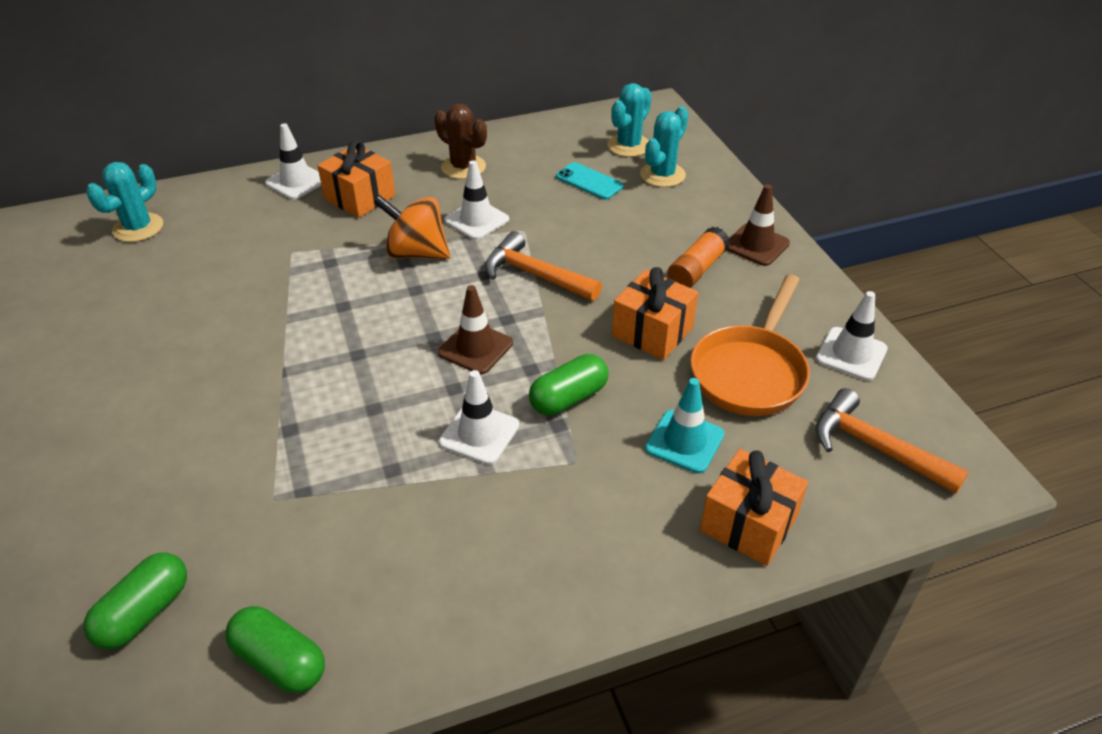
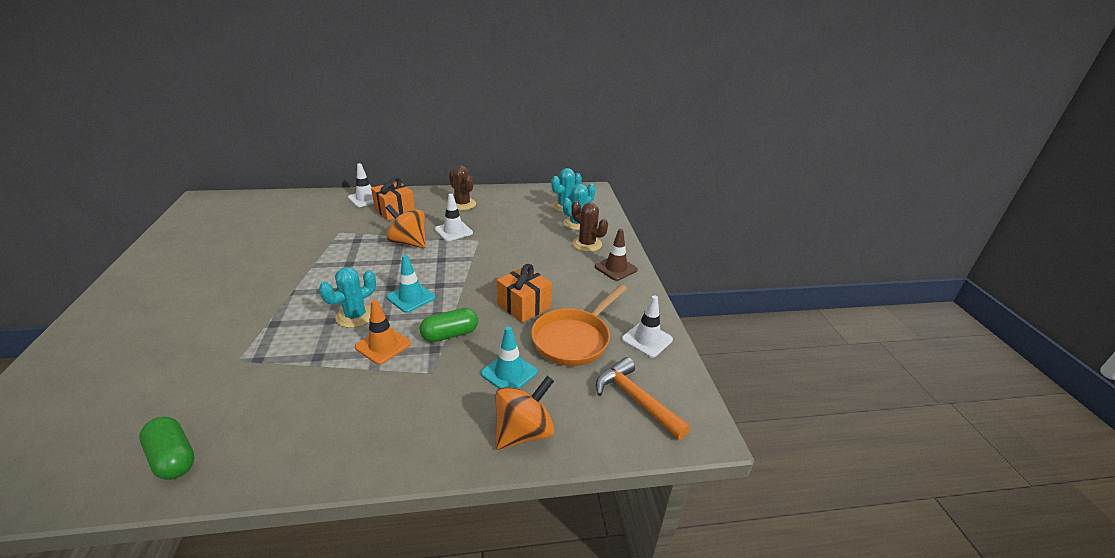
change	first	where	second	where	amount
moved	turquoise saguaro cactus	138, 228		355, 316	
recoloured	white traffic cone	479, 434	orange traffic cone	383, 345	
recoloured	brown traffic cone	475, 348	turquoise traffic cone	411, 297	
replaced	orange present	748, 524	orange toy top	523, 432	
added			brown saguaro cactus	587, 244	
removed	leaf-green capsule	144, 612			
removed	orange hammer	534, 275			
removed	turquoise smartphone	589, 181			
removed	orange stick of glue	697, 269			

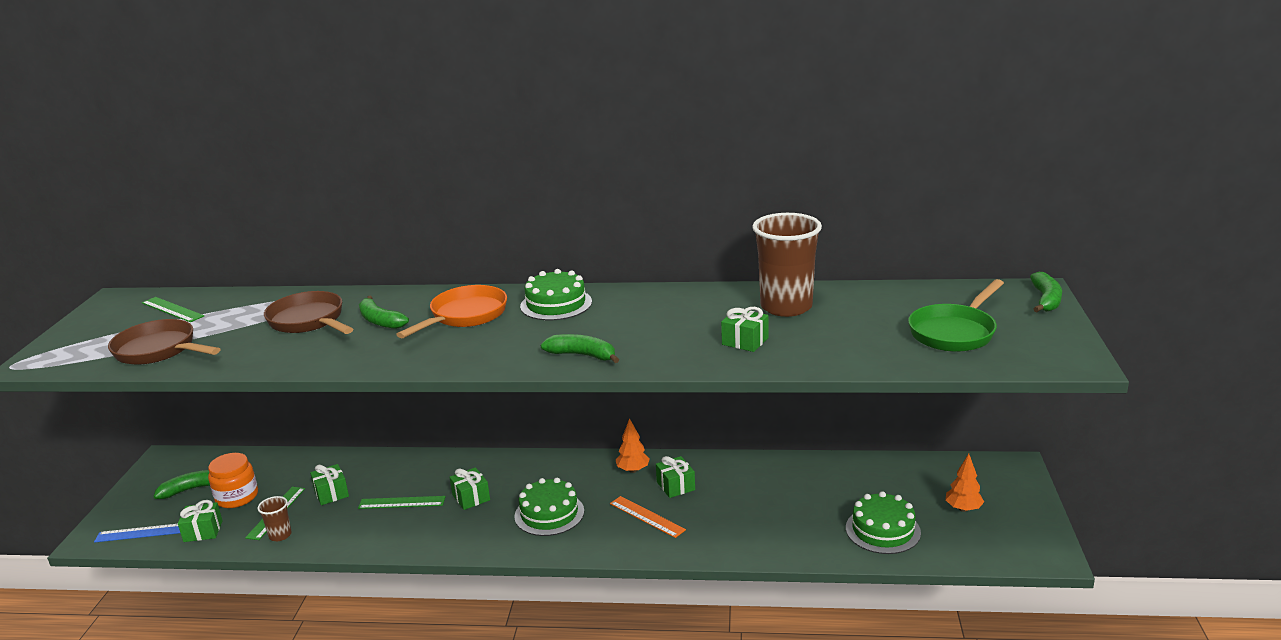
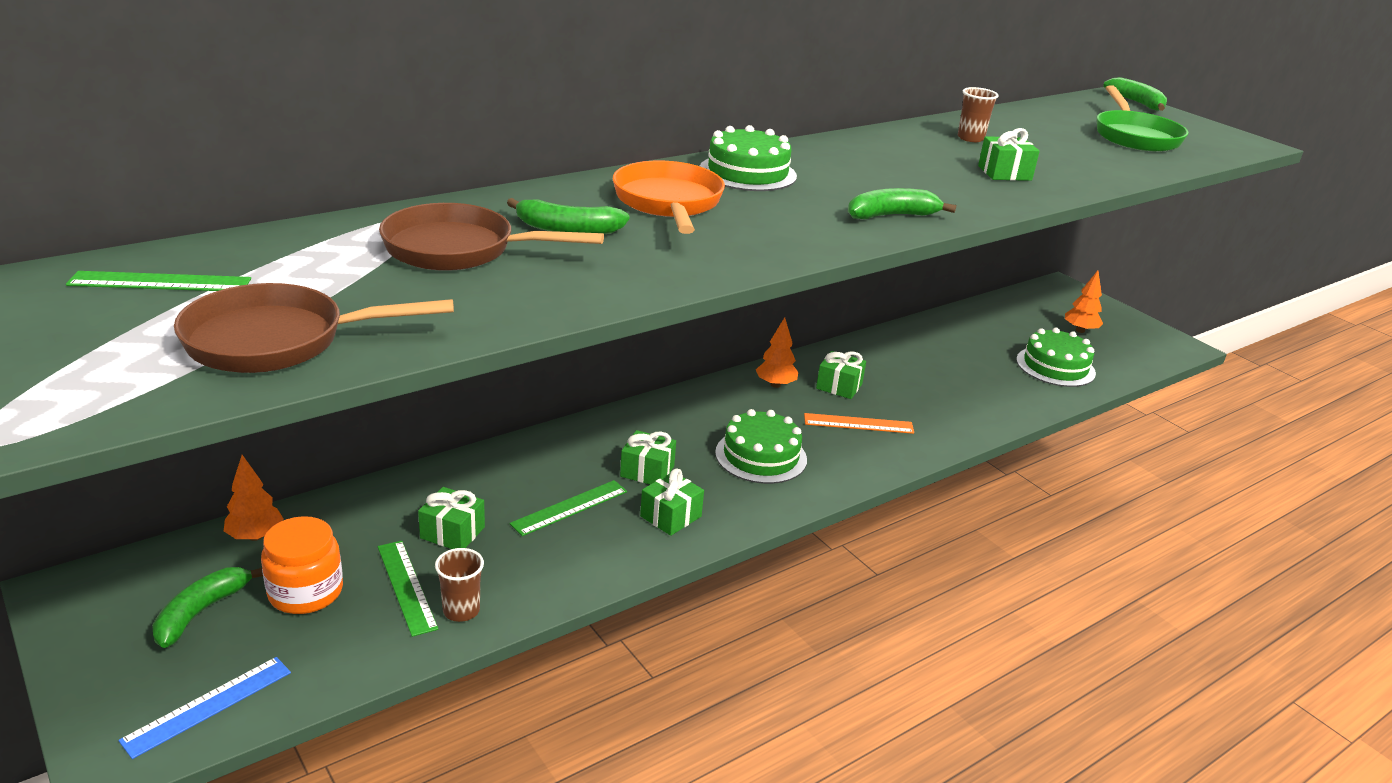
change	first	where	second	where	amount
added			orange toy tree	255, 536	
moved	leaf-green present	203, 531		670, 516	
resized	brown tumbler	786, 307		970, 138	x0.46

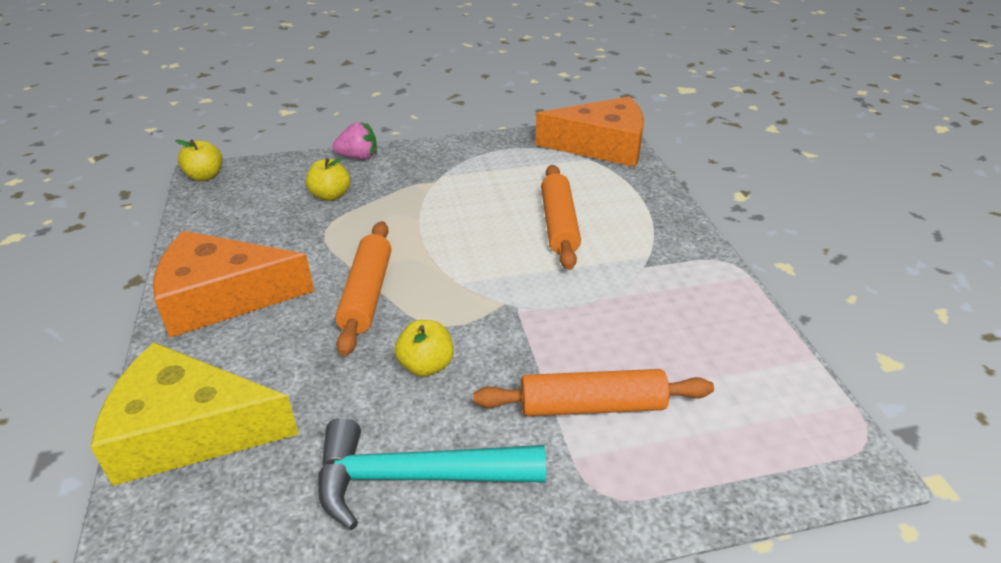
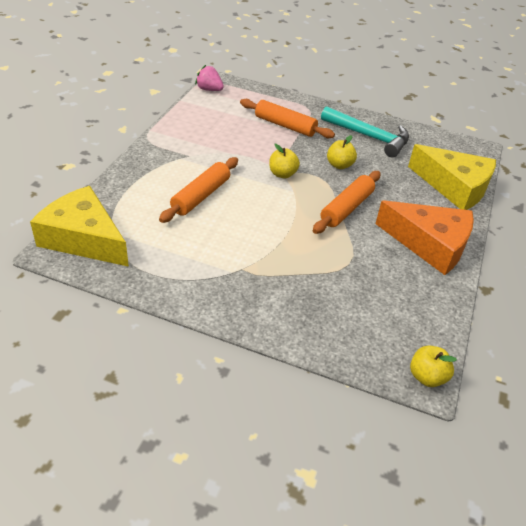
change	first	where	second	where	amount
recoloured	orange cheese wedge	602, 146	golden cheese wedge	84, 238	
moved	rosy strawberry	358, 157		209, 89	
moved	golden toy apple	330, 196		282, 174	

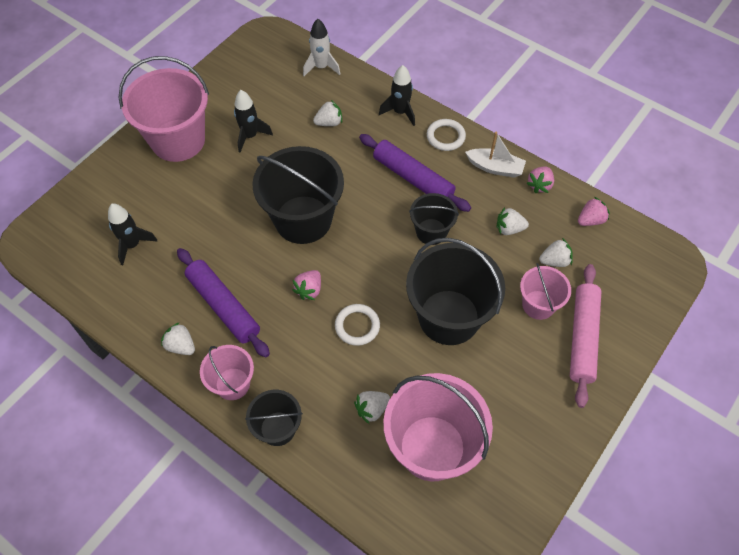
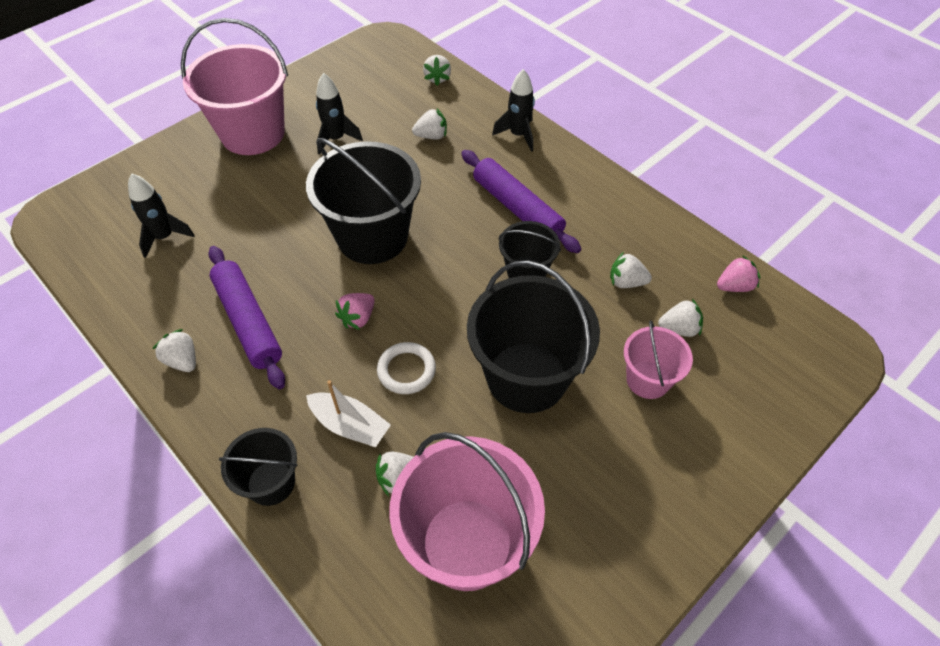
change	first	where	second	where	amount
moved	white sailboat	495, 168		350, 425	
replaced	white spaceship	321, 67	white strawberry	437, 78	
removed	rosy sand bucket	232, 384			
removed	white ring	445, 137			
removed	rosy strawberry	539, 185			
removed	rosy pastry roller	582, 337			

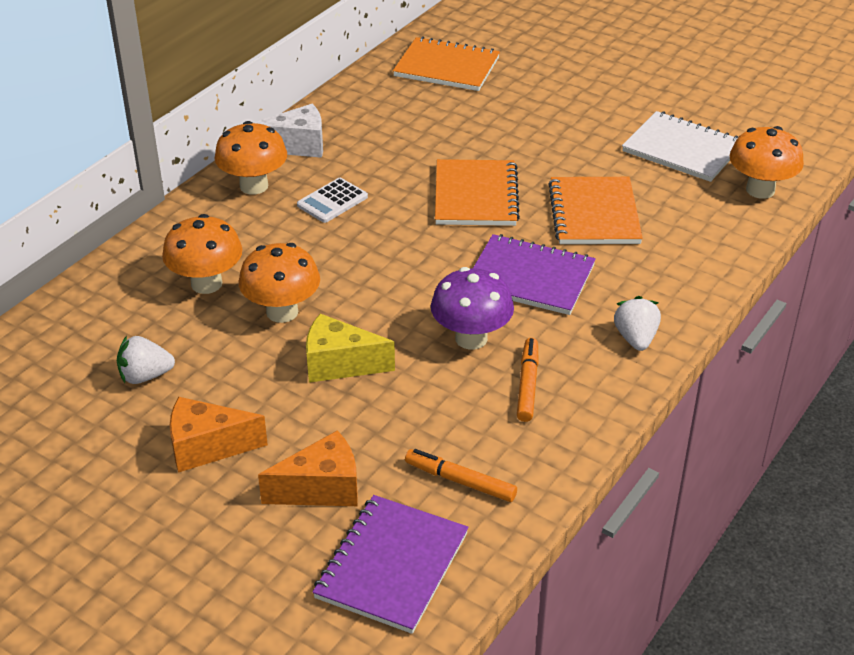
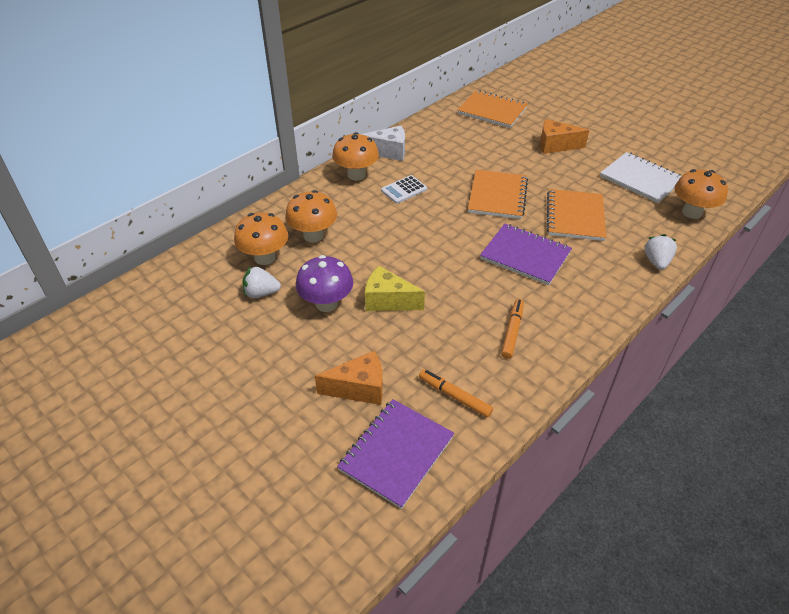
change	first	where	second	where	amount
moved	orange fungus	282, 312		265, 258	
moved	royal purple fungus	471, 338		326, 303	
moved	orange cheese wedge	207, 447		555, 146	
moved	white strawberry	635, 338		656, 262	

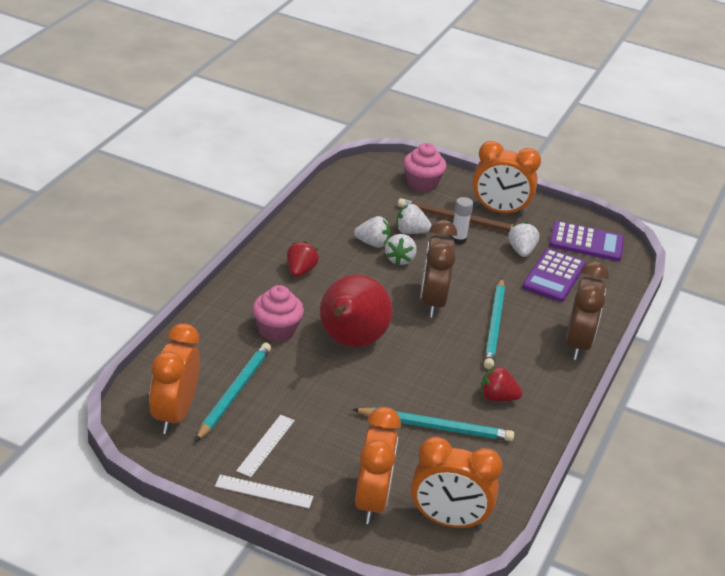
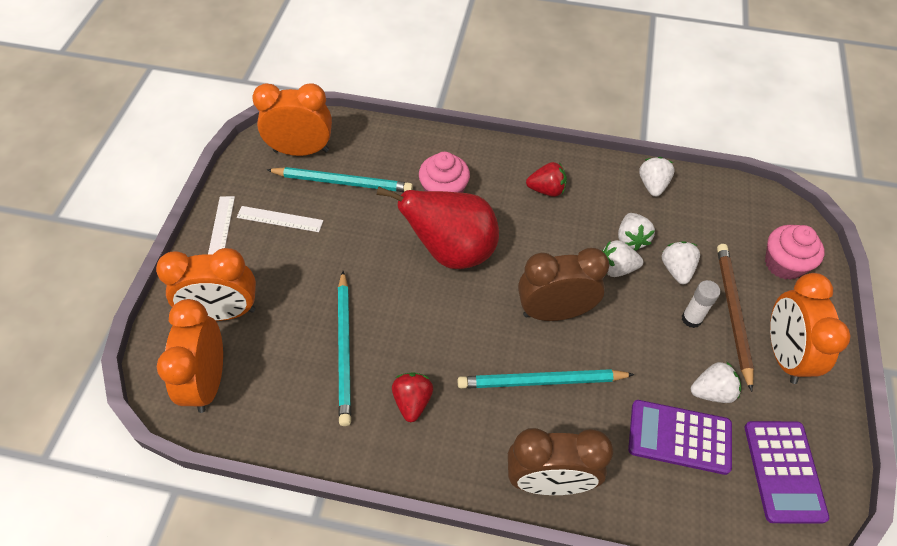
change	first	where	second	where	amount
added			white strawberry	652, 185	

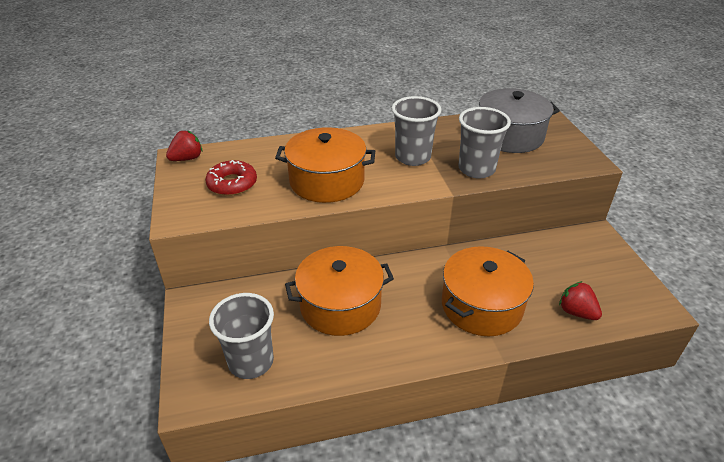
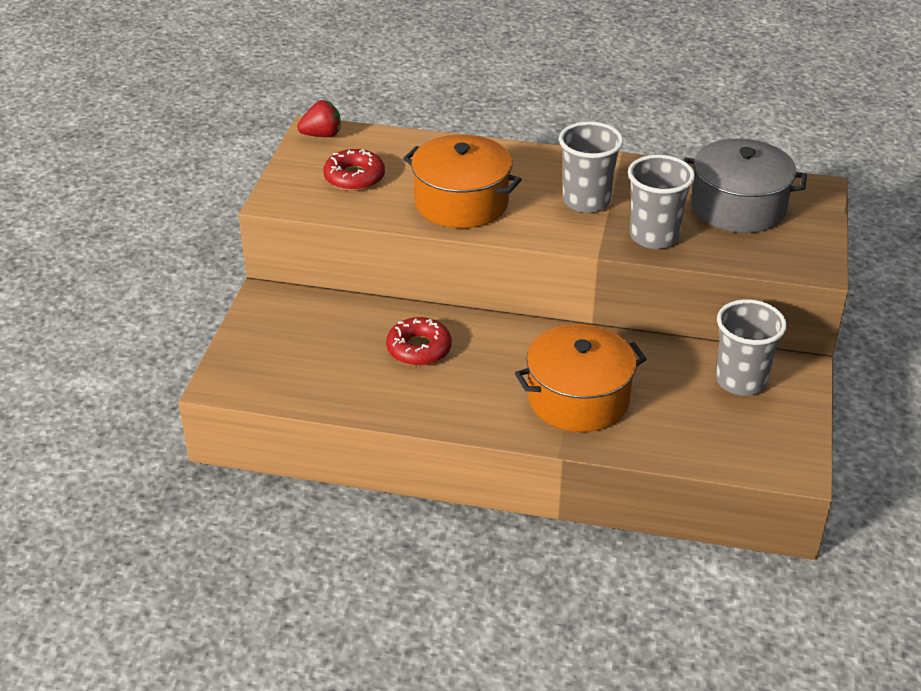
change	first	where	second	where	amount
replaced	orange stockpot	340, 305	scarlet glazed donut	419, 349	
moved	grey tumbler	251, 361		740, 381	
removed	scarlet strawberry	576, 312			

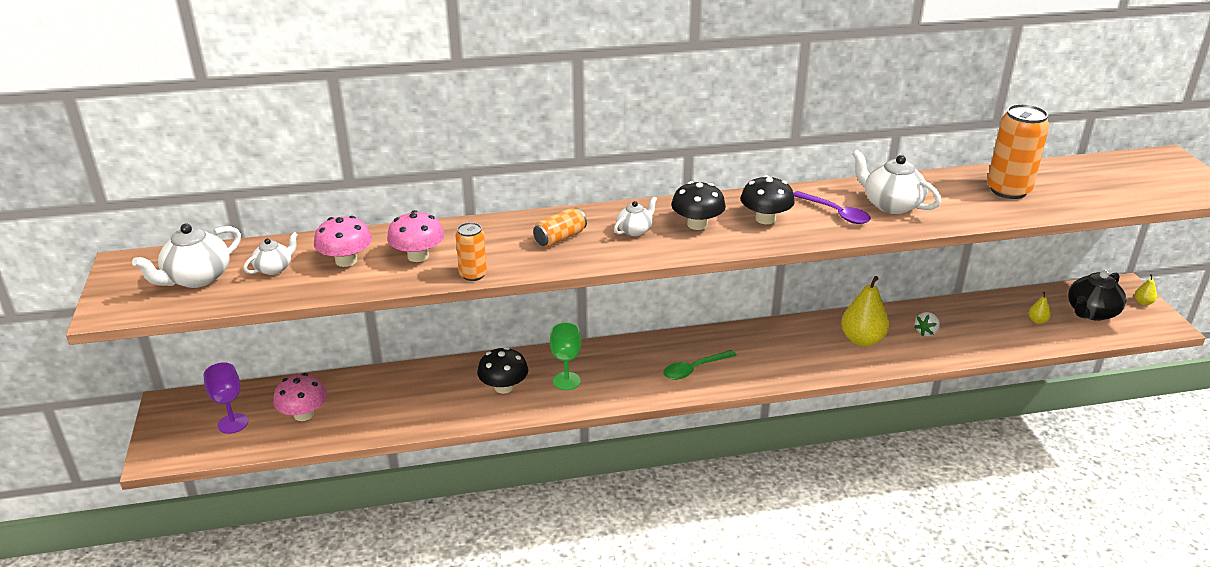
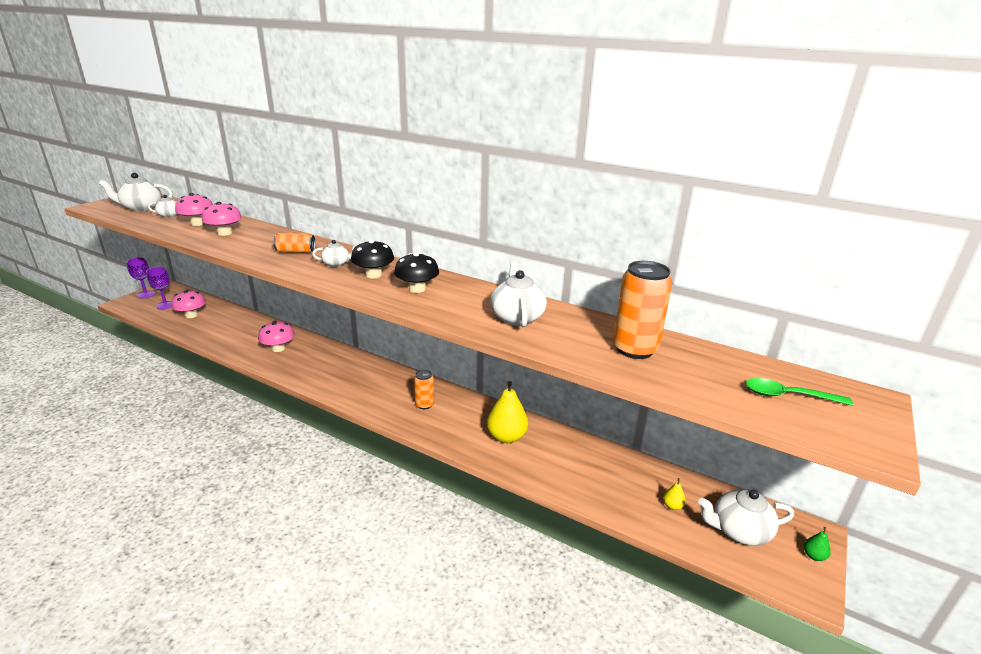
change	first	where	second	where	amount
added			royal purple wine glass	146, 294	
recoloured	ebony fungus	504, 387	rosy fungus	278, 348	
moved	orange soda can	473, 274		424, 404	
recoloured	ebony china teapot	1091, 312	white china teapot	739, 531	
moved	leaf-green tablespoon	694, 369		788, 396	
recoloured	golden pear fruit	1143, 302	leaf-green pear fruit	814, 556	
removed	leaf-green wine glass	566, 381			
removed	royal purple tablespoon	835, 213			
removed	white strawberry	926, 332			

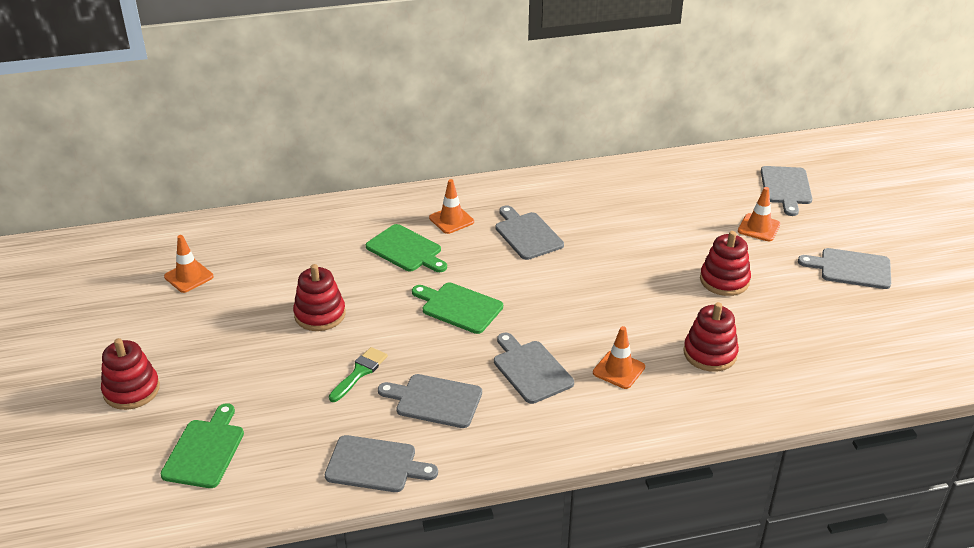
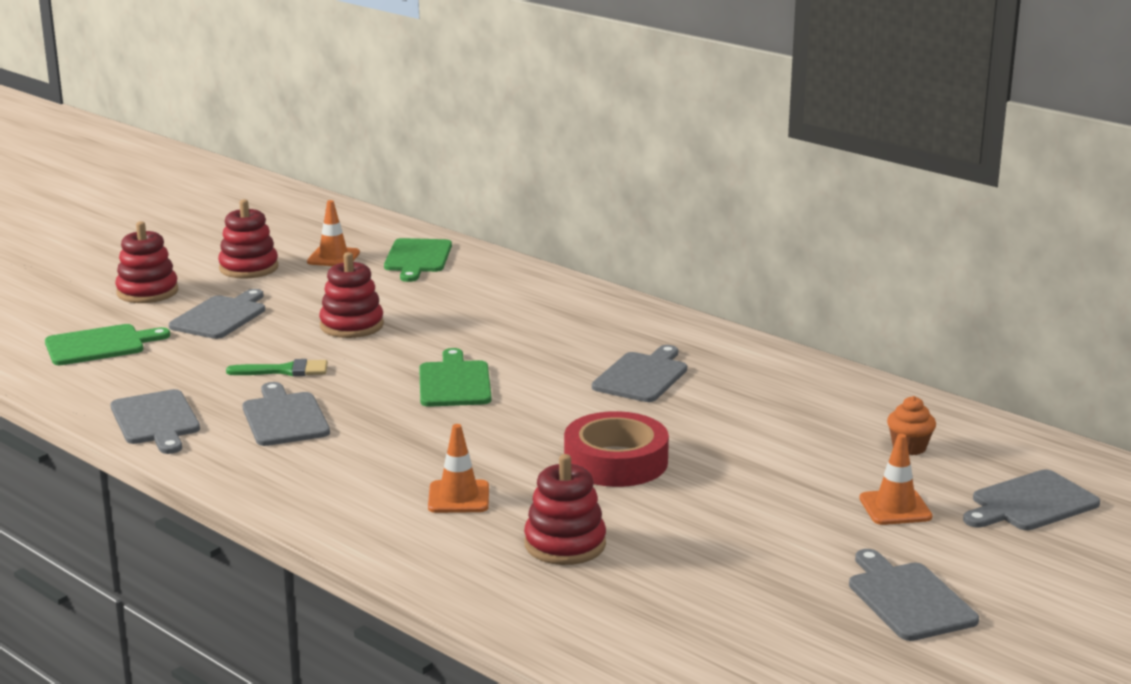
change	first	where	second	where	amount
moved	grey bread board	531, 369		221, 316	
moved	scarlet stacking toy	724, 280		249, 268	
moved	leaf-green bread board	406, 250		417, 258	
added			scarlet tape	616, 461	
added			orange fairy cake	909, 447	
removed	orange traffic cone	451, 220			

